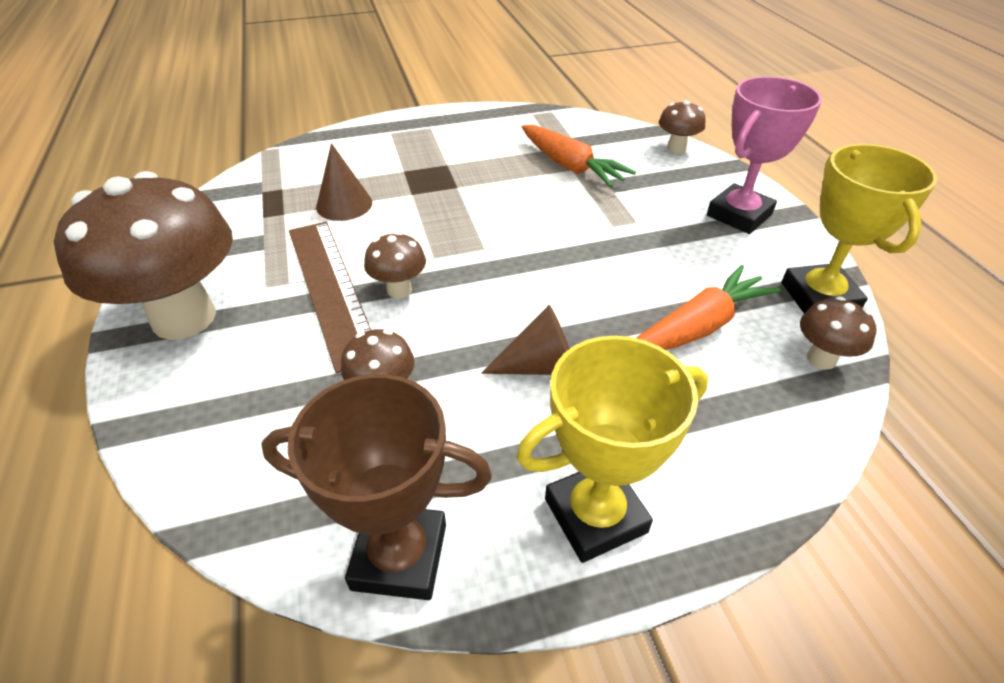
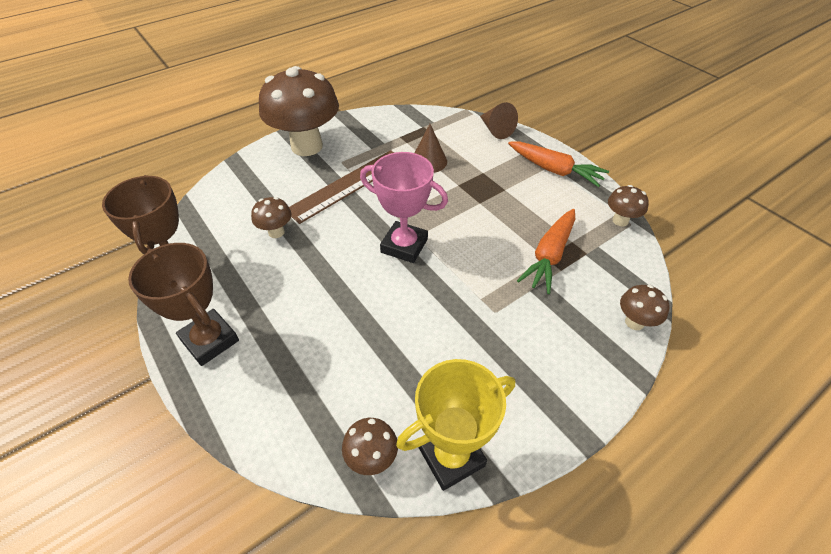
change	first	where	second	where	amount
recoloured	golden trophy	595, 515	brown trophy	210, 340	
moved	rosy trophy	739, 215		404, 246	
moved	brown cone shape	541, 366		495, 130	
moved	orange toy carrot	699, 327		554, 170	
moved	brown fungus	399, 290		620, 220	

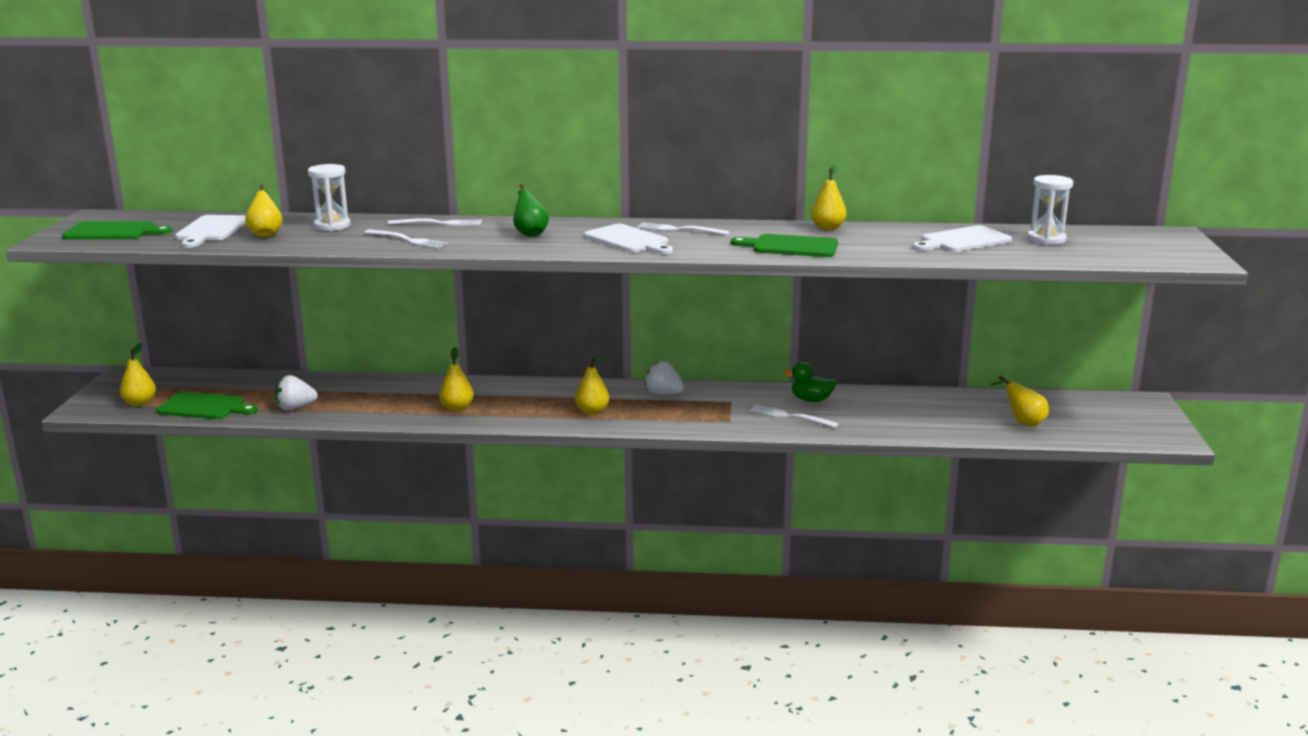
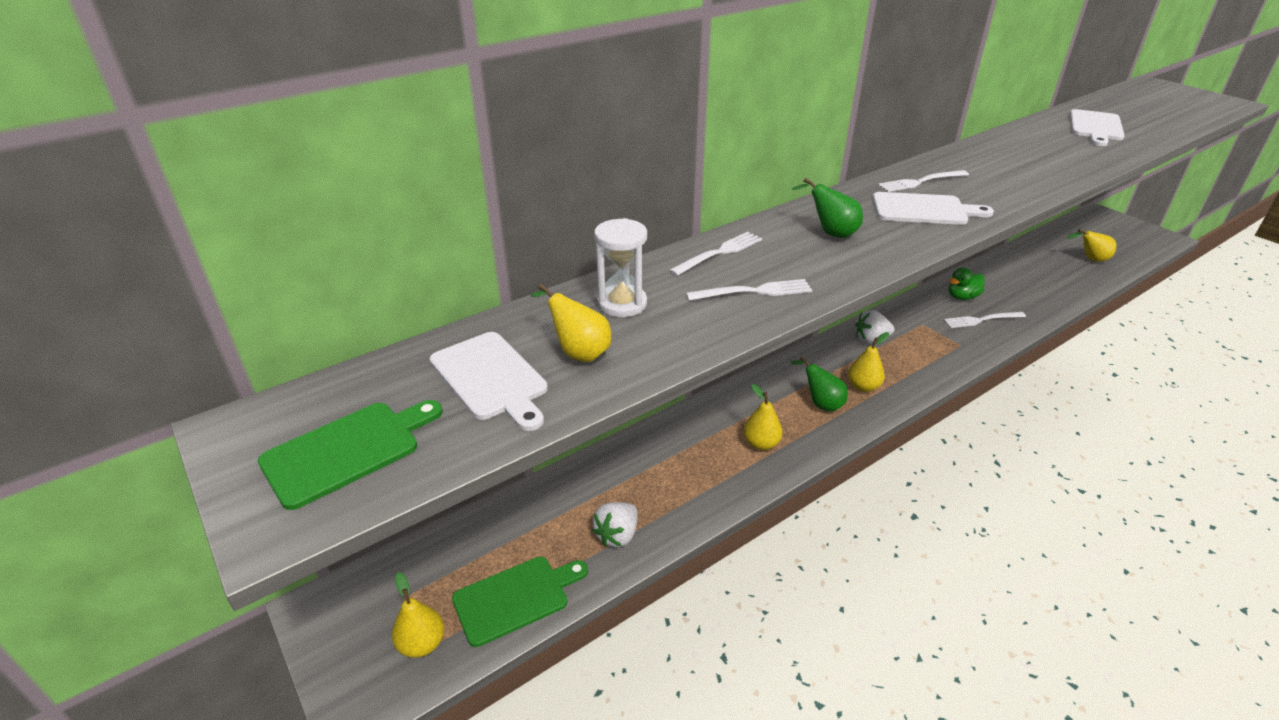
change	first	where	second	where	amount
added			leaf-green pear fruit	821, 403	
removed	leaf-green bread board	791, 246			
removed	golden pear fruit	827, 228			
removed	white hourglass	1046, 239			

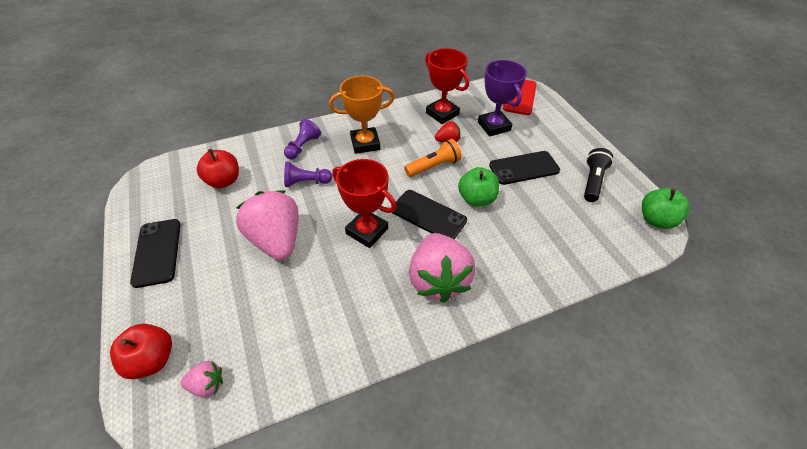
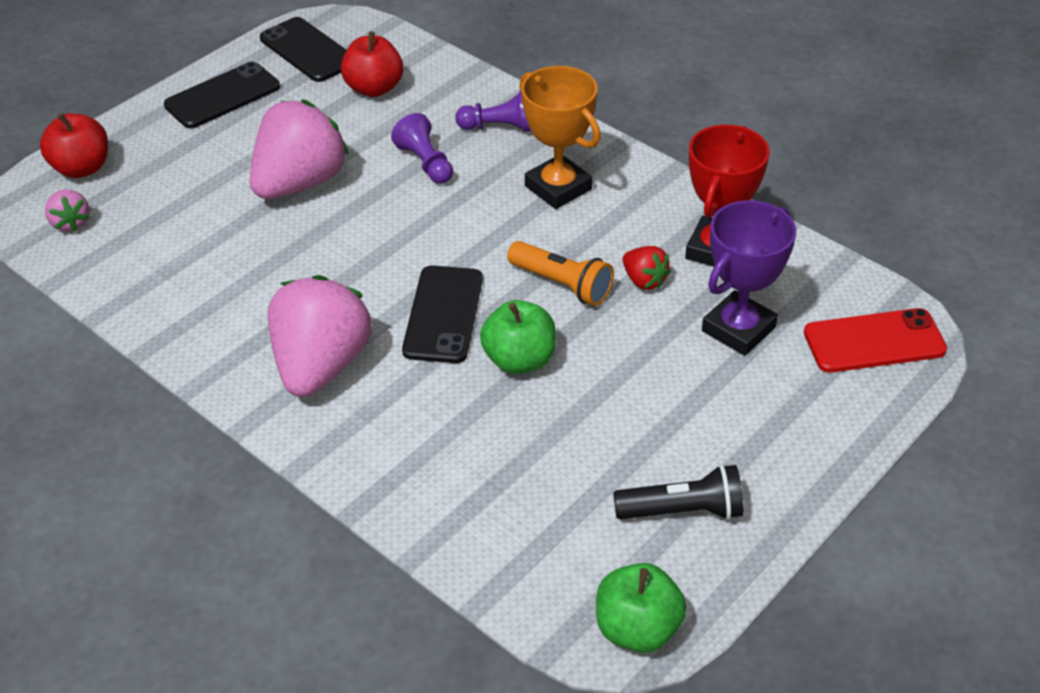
change	first	where	second	where	amount
moved	ebony smartphone	524, 168		308, 50	
turned	rosy strawberry	438, 280		321, 365	135 degrees clockwise
removed	scarlet trophy	367, 231			

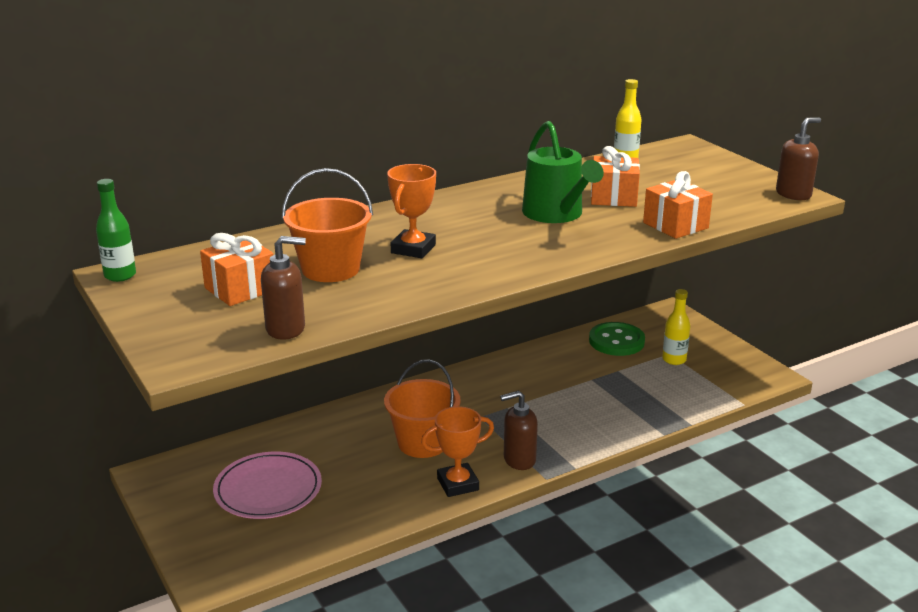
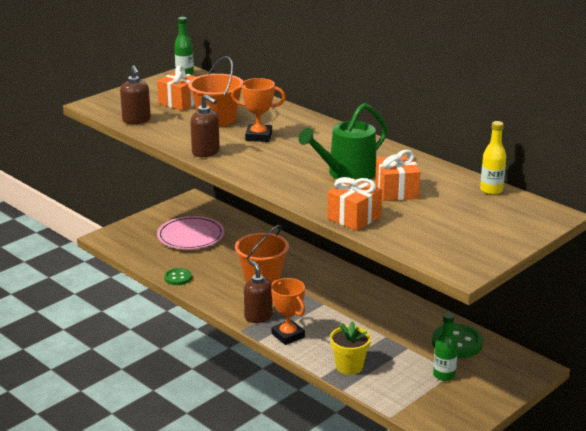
change	first	where	second	where	amount
added			leaf-green shirt button	178, 278	
moved	brown pump bottle	793, 194		206, 152	
moved	orange trophy	458, 484		288, 335	
added			golden flower pot	349, 366	
recoloured	golden bottle	674, 360	leaf-green bottle	444, 375	

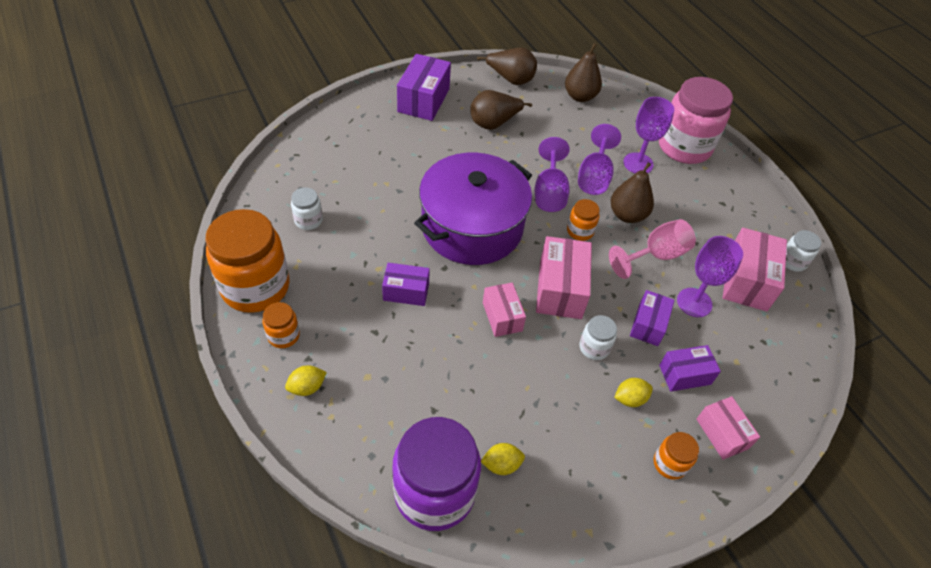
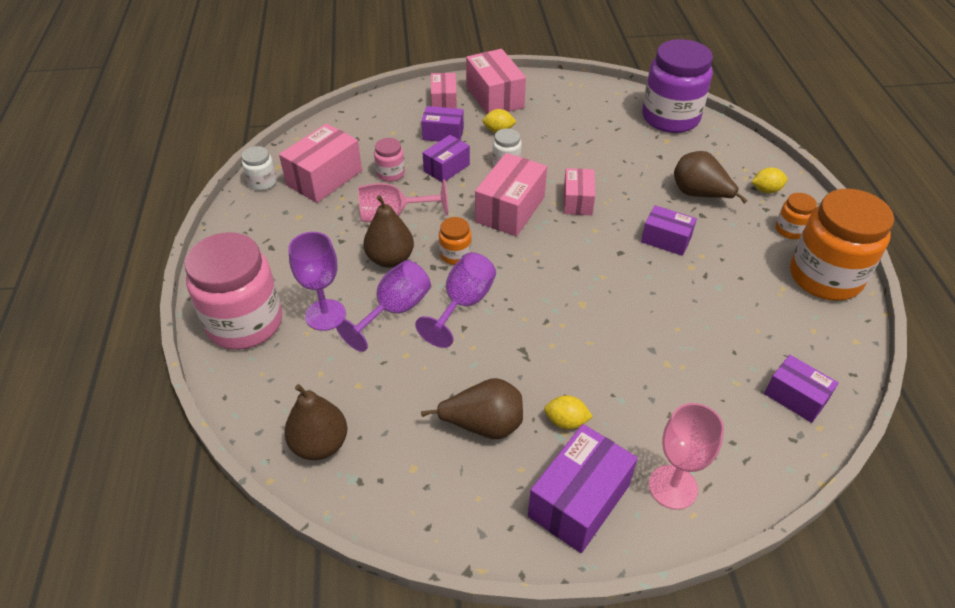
change	first	where	second	where	amount
replaced	royal purple wine glass	694, 302	rosy jam jar	390, 173	
replaced	orange jam jar	669, 463	rosy parcel	494, 97	
moved	golden toy lemon	501, 465		566, 421	
added			rosy wine glass	673, 487	
moved	brown pear fruit	511, 79		699, 194	
added			royal purple parcel	795, 397	
removed	white jam jar	308, 220			
removed	royal purple stockpot	472, 227			

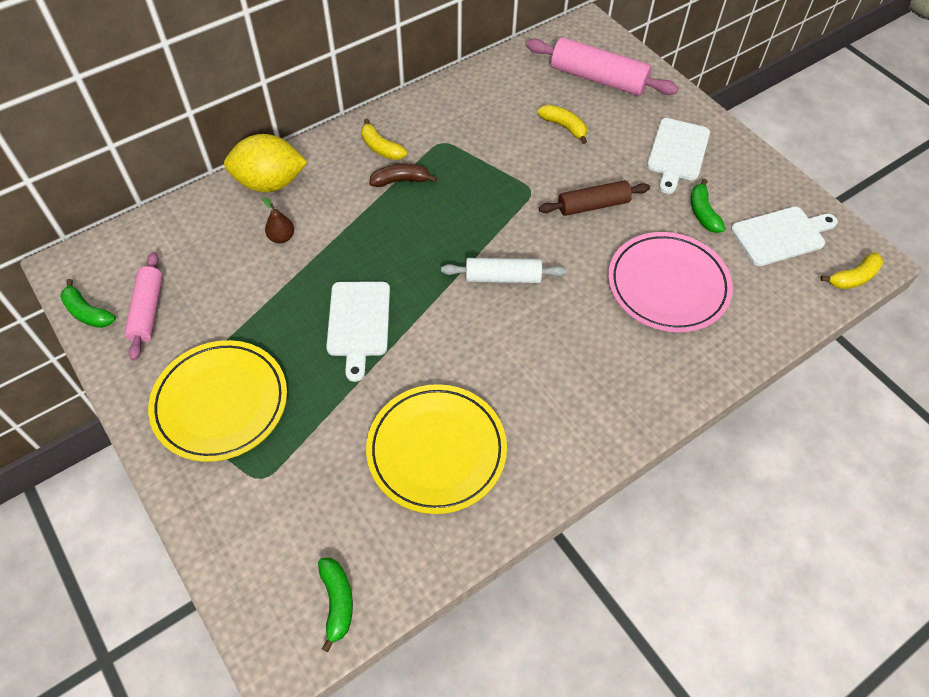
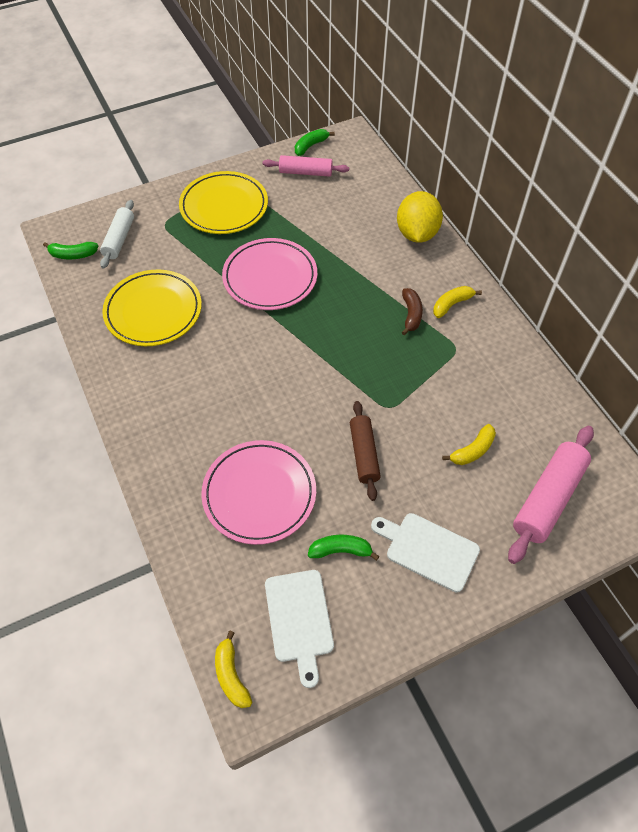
change	first	where	second	where	amount
moved	white pastry roller	503, 277		119, 239	
replaced	white bread board	358, 323	rosy flat dish	270, 277	
removed	brown pear fruit	281, 237			

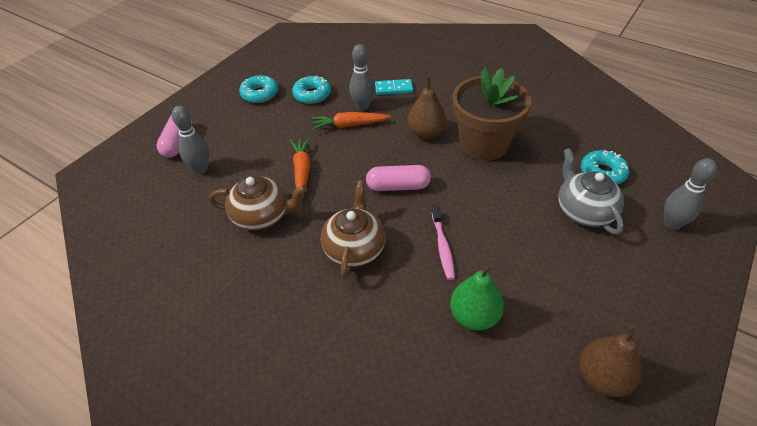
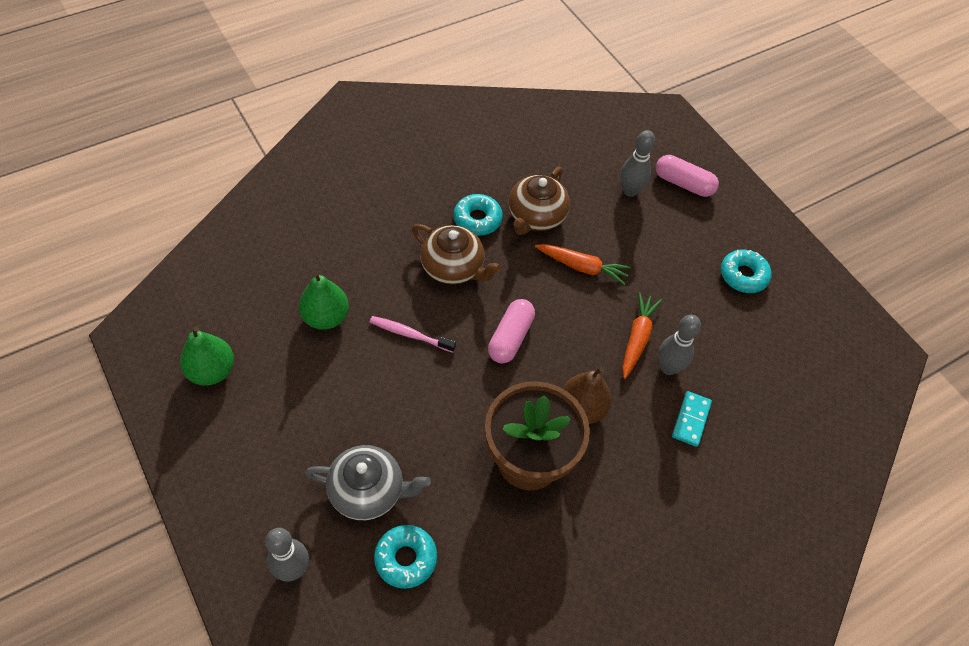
change	first	where	second	where	amount
recoloured	brown pear fruit	602, 378	leaf-green pear fruit	212, 371	
moved	turquoise glazed donut	312, 94		477, 219	

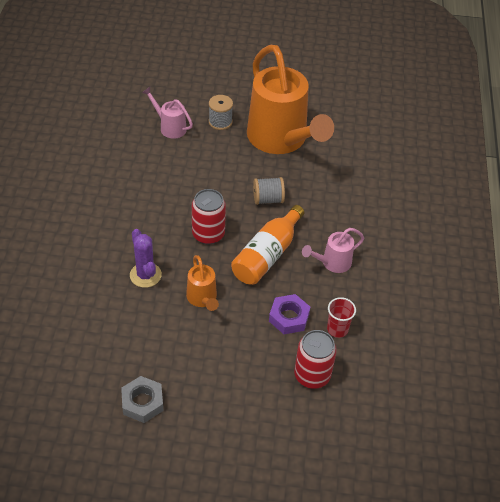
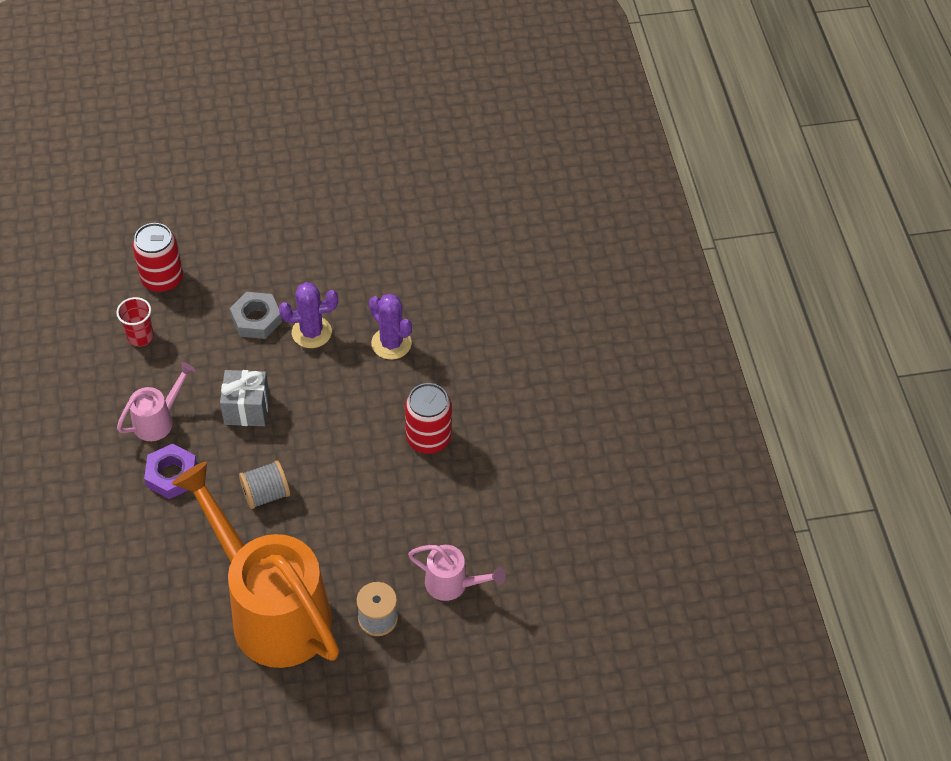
change	first	where	second	where	amount
moved	royal purple hex nut	289, 317		172, 475	
replaced	orange bottle	267, 255	grey present	247, 409	
moved	grey hex nut	142, 402		256, 319	
replaced	orange watering can	202, 299	royal purple saguaro cactus	311, 332	
moved	scarlet soda can	208, 234		428, 438	

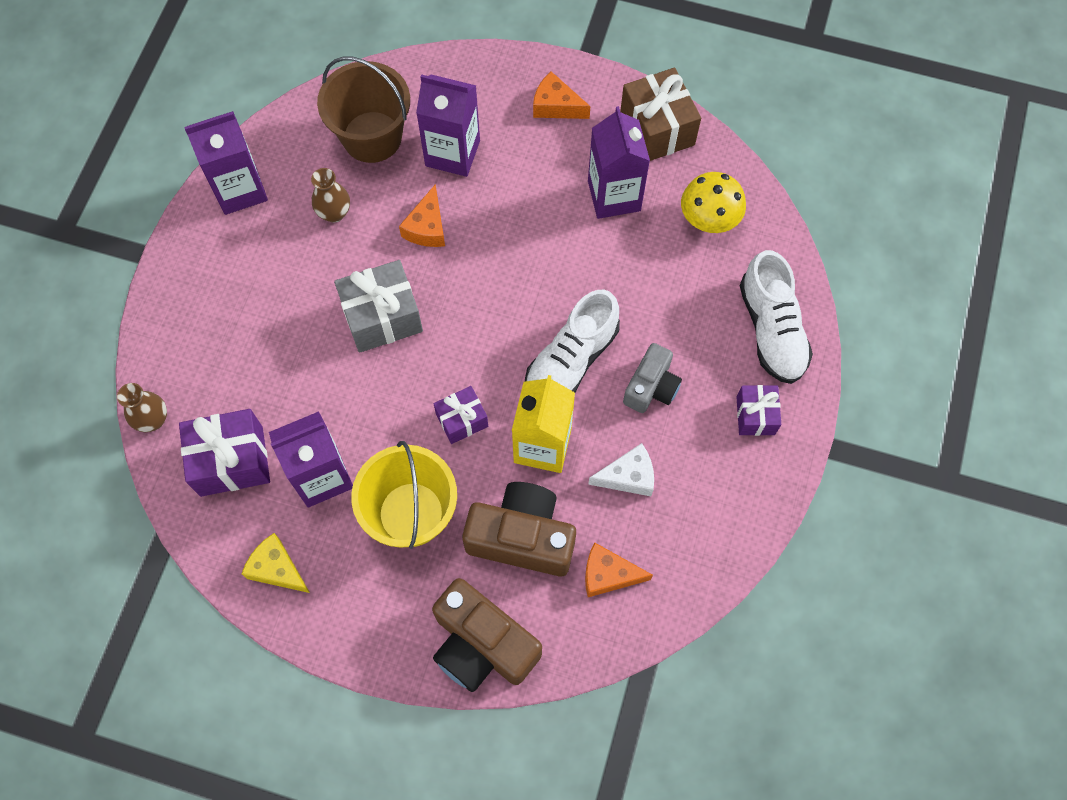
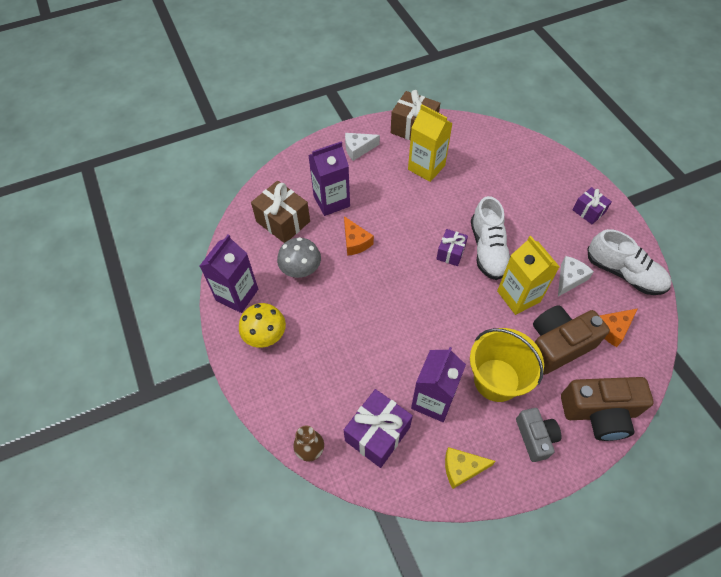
change	first	where	second	where	amount
moved	golden fungus	709, 218		265, 335	
replaced	brown sand bucket	372, 137	brown present	283, 221	
replaced	brown tall vase	334, 213	grey fungus	301, 269	
recoloured	orange cheese wedge	556, 106	white cheese wedge	358, 149	
recoloured	royal purple carton	614, 196	golden carton	426, 167	
moved	royal purple present	462, 420		450, 253	
moved	grey camera	651, 387		535, 437	
moved	white shoe	771, 329		624, 273	
removed	grey present	382, 317			

